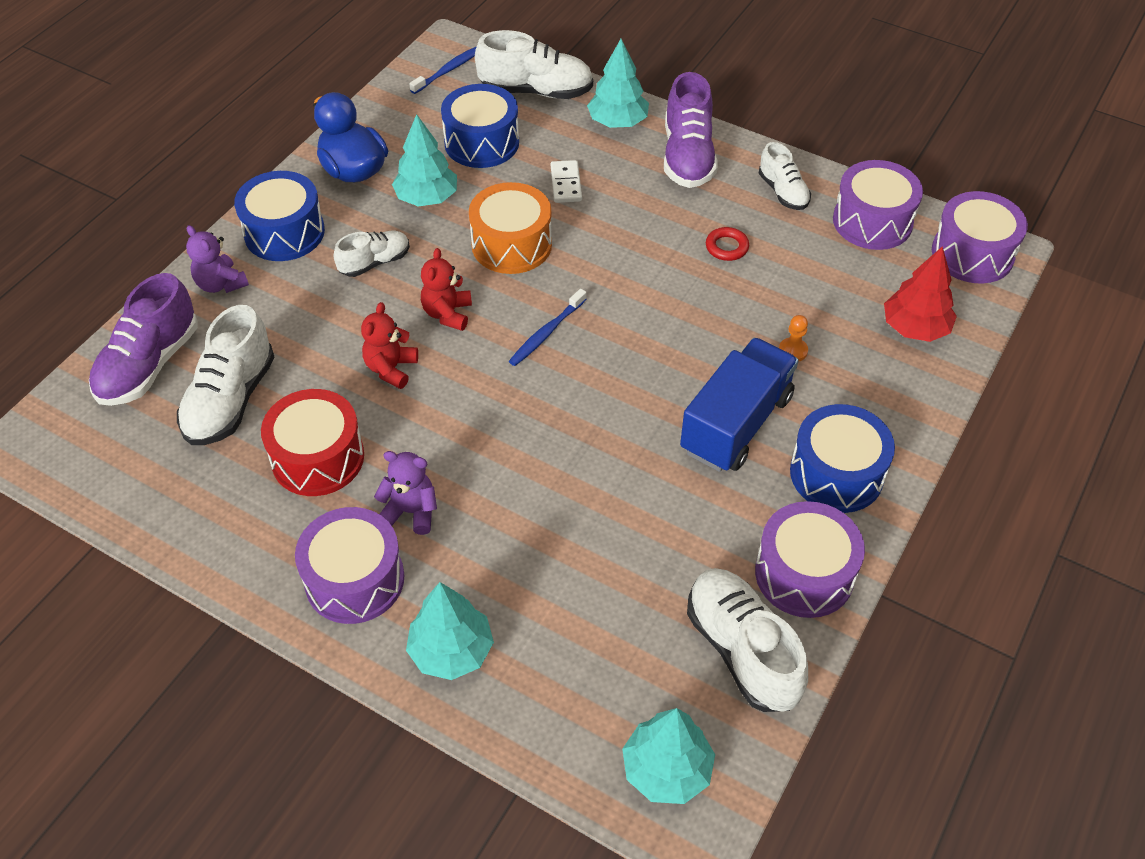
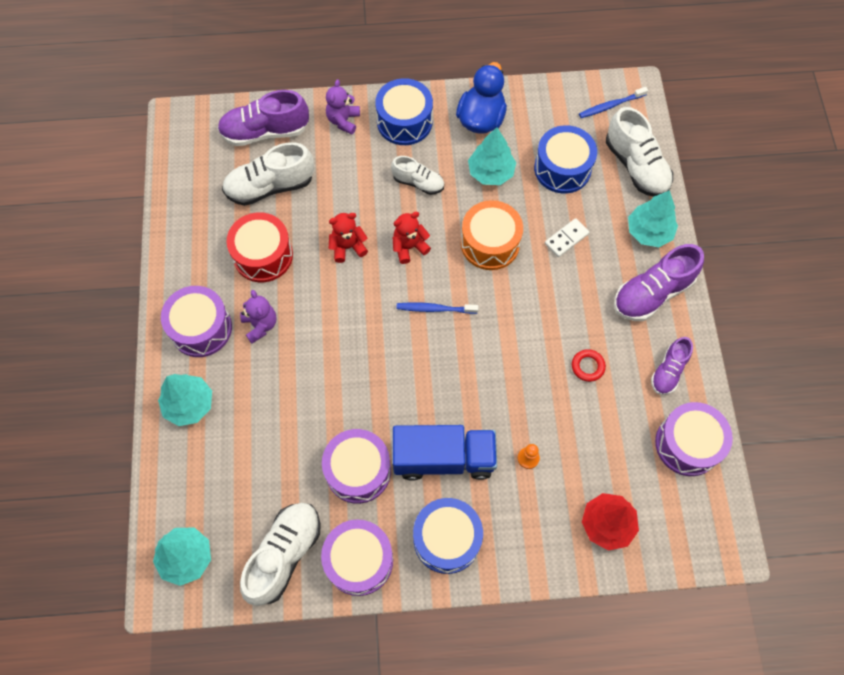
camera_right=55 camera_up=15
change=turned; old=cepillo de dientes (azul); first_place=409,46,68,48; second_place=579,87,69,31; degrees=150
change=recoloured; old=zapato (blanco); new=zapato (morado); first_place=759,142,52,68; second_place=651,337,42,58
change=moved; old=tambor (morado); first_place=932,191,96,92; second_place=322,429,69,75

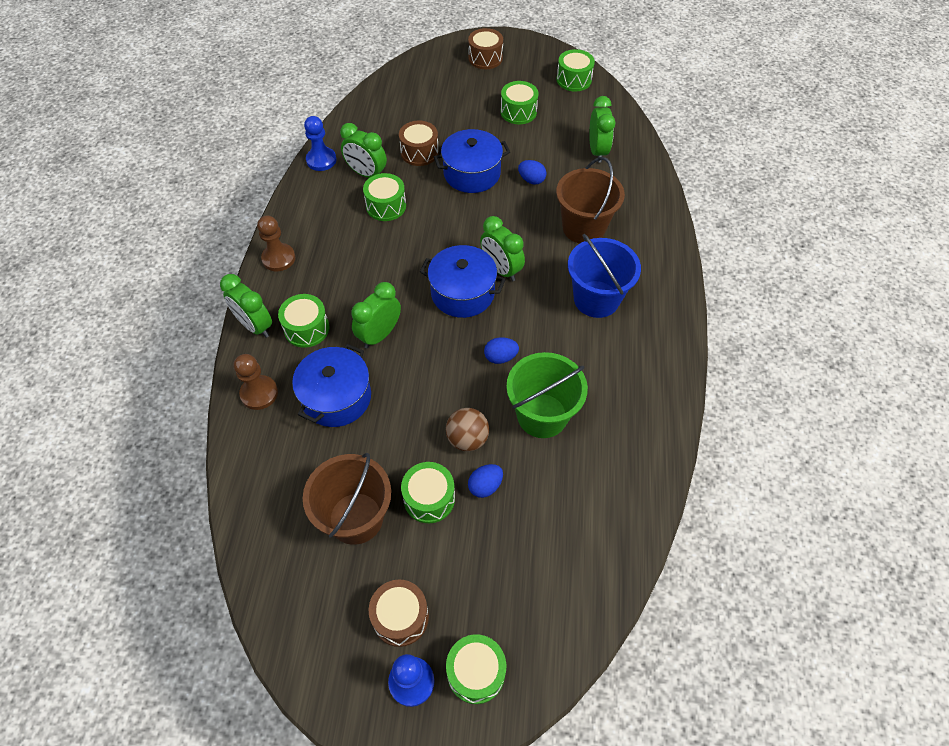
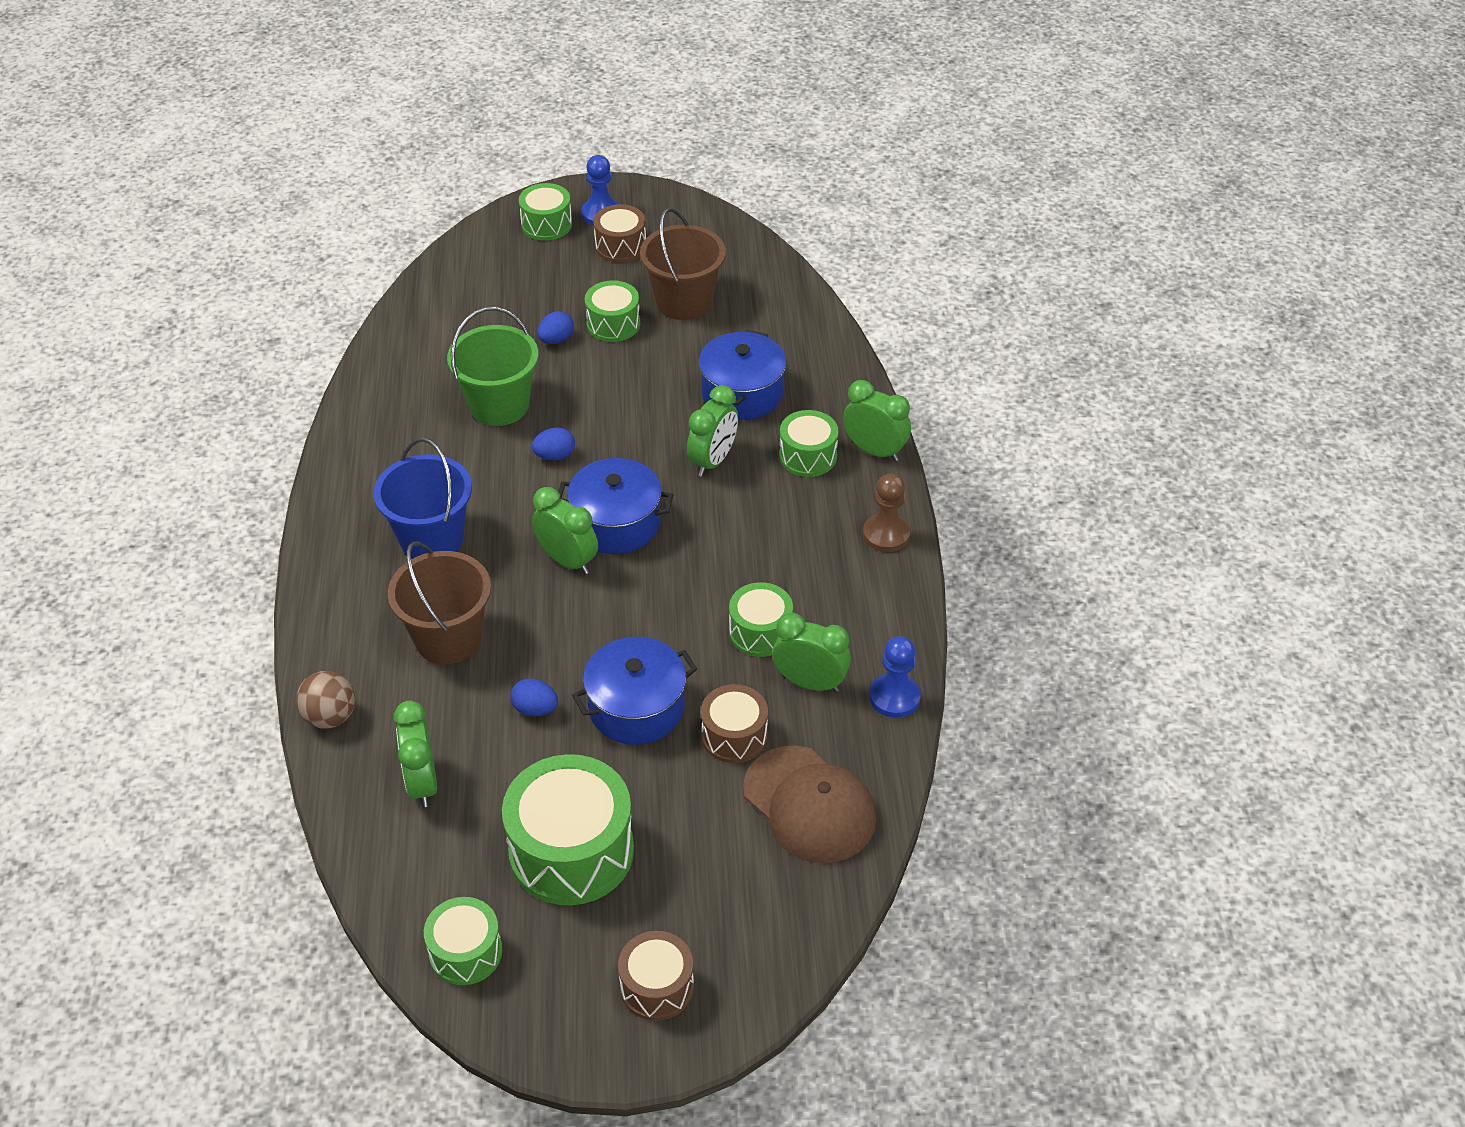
camera_right=170 camera_up=-10
change=resized; old=tambor (verde); first_place=501,81,37,43; second_place=502,754,132,151; factor=1.79
change=removed; old=peón (marrón); first_place=234,354,44,56
change=moved; old=pelota (marrón); first_place=446,408,43,43; second_place=296,671,59,58
change=added; new=gorra (marrón); second_place=743,746,133,117

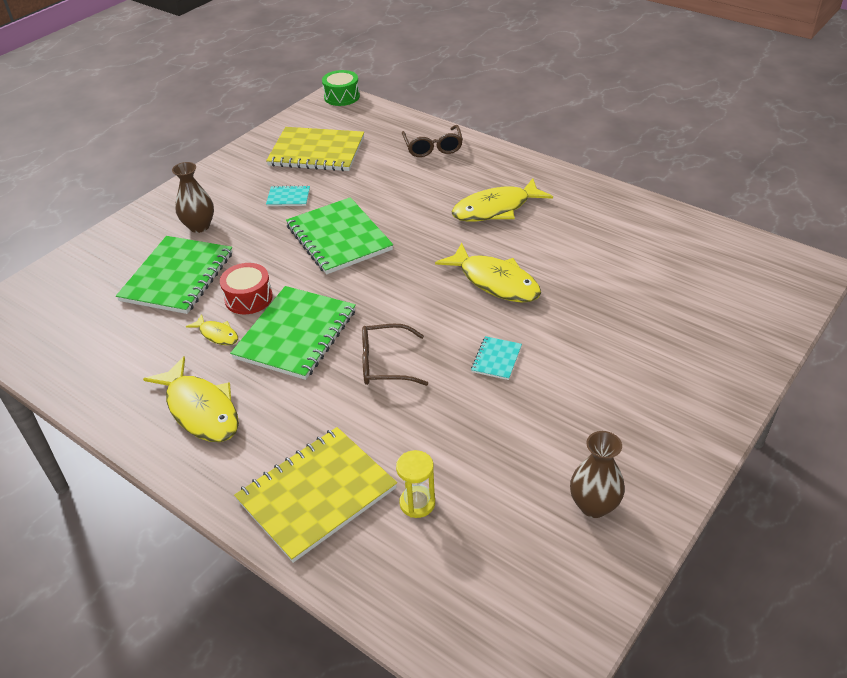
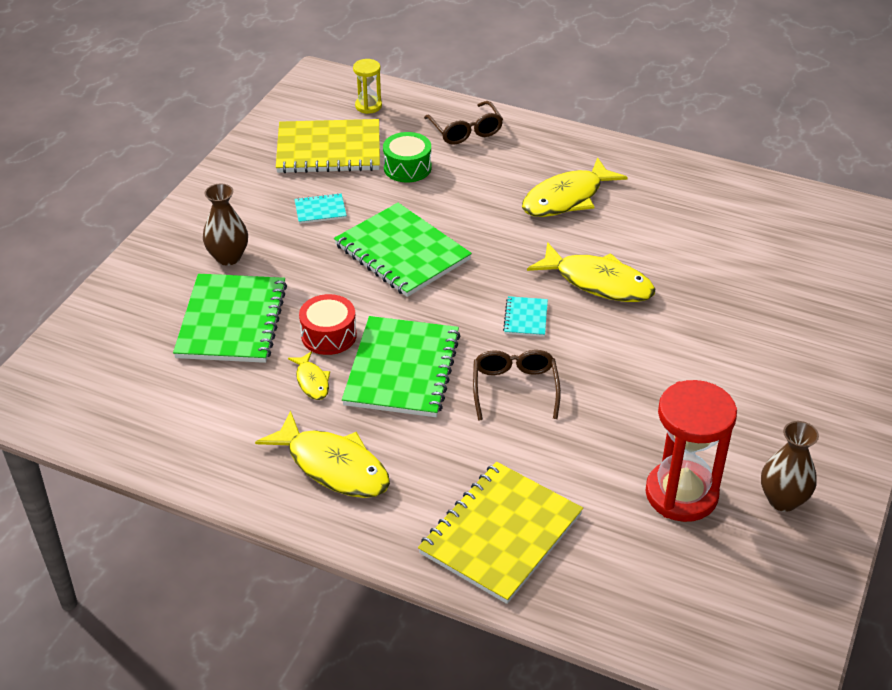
camera_right=-15 camera_up=0
change=moved; old=tambor (verde); first_place=322,70,38,36; second_place=383,132,49,50
change=turned; old=pez (amarillo); first_place=186,314,52,31; second_place=288,351,42,49; degrees=45
change=turned; old=gafas (marrón); first_place=362,324,66,62; second_place=473,350,88,71; degrees=105
change=moved; old=cuaderno (turquesa); first_place=471,336,51,44; second_place=503,296,45,41
change=moved; old=reloj de arena (amarillo); first_place=396,450,39,68; second_place=353,59,29,55
change=added; new=reloj de arena (rojo); second_place=645,380,92,142

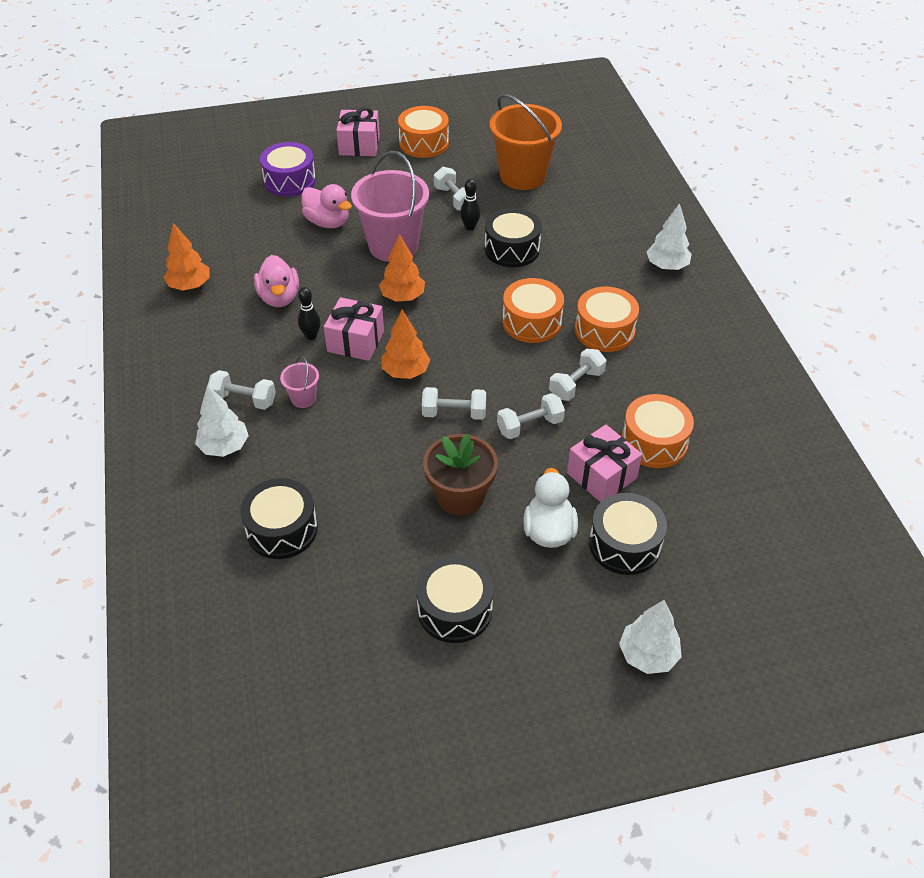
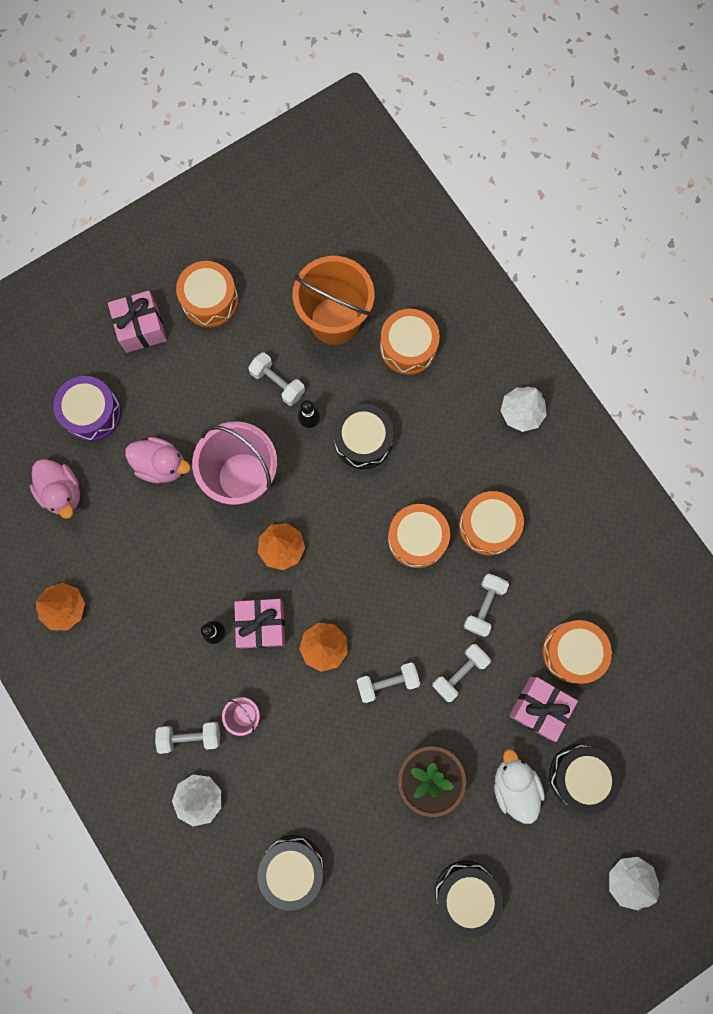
camera_right=-20 camera_up=30
change=moved; old=pato (rosa); first_place=254,255,45,52; second_place=30,459,50,60
change=added; new=tambor (naranja); second_place=380,309,60,66

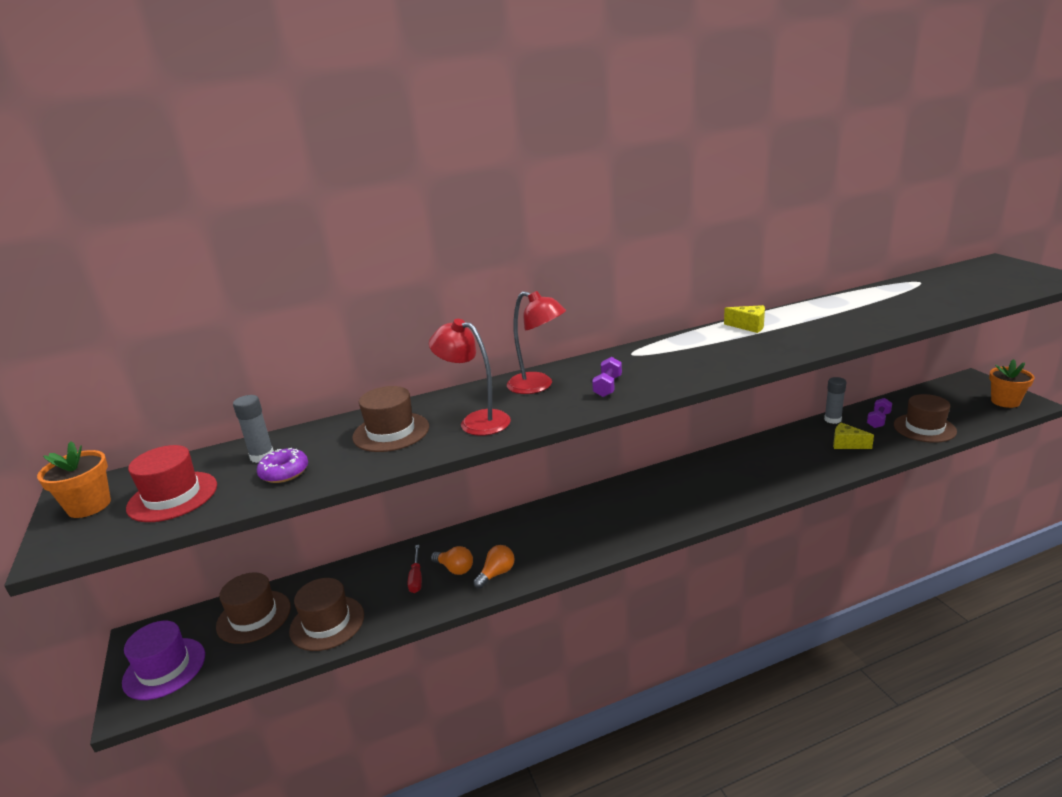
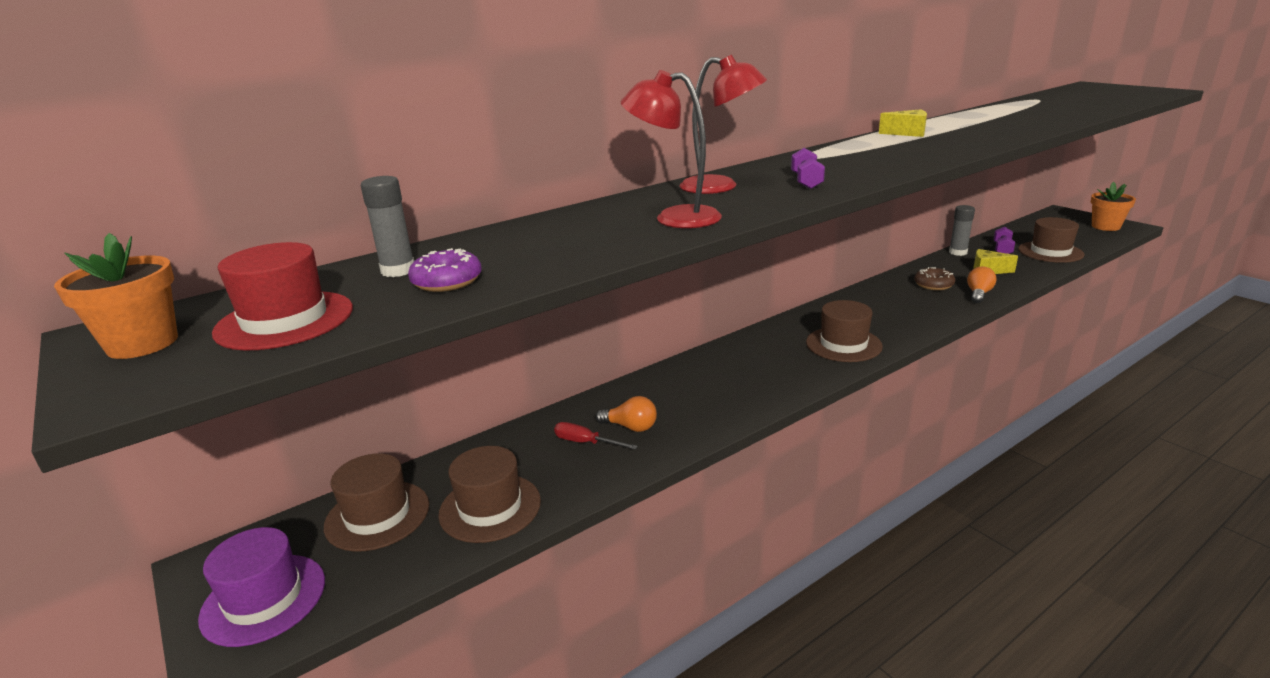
camera_right=-15 camera_up=0
change=moved; old=sombrero (marrón); first_place=352,386,77,66; second_place=806,300,77,62
change=turned; old=destornillador (rojo); first_place=408,545,14,48; second_place=554,422,84,28; degrees=135
change=moved; old=bombilla (naranja); first_place=473,545,42,44; second_place=967,266,29,37
change=added; new=rosquilla (marrón); second_place=914,267,41,23

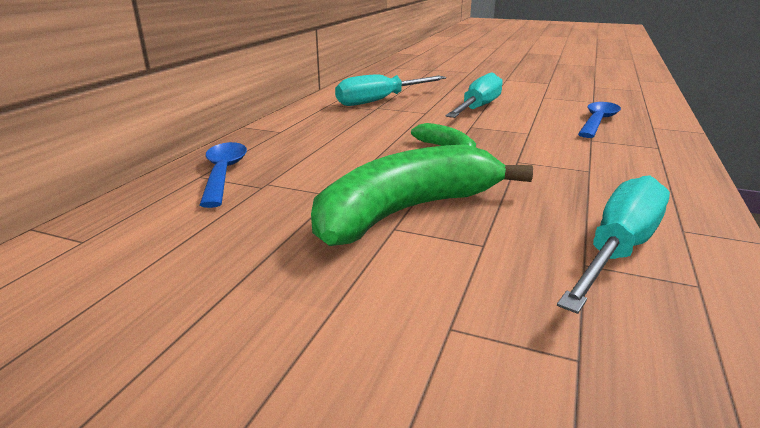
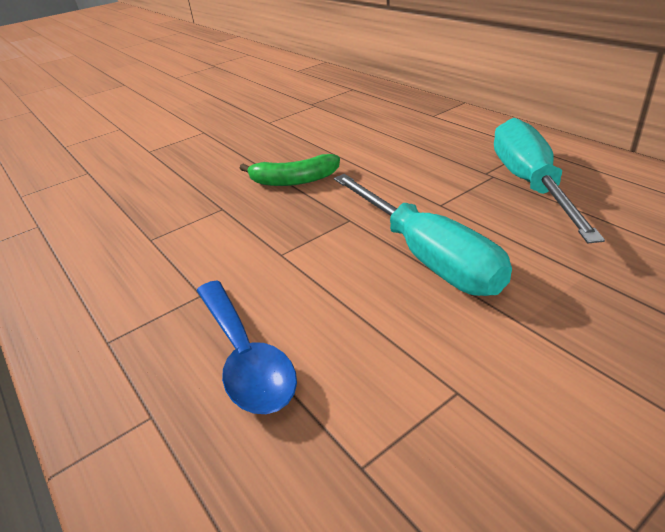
camera_right=125 camera_up=10
change=removed; old=cuchara (azul); first_place=200,142,47,66
change=removed; old=plátano (verde); first_place=311,144,222,102
change=removed; old=destornillador (turquesa); first_place=557,175,113,139

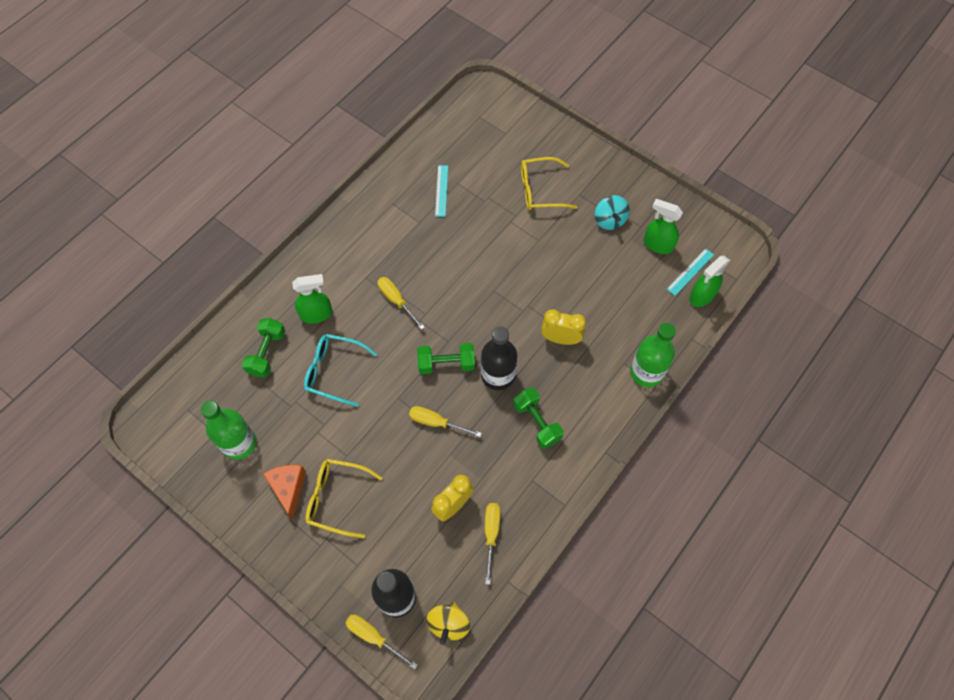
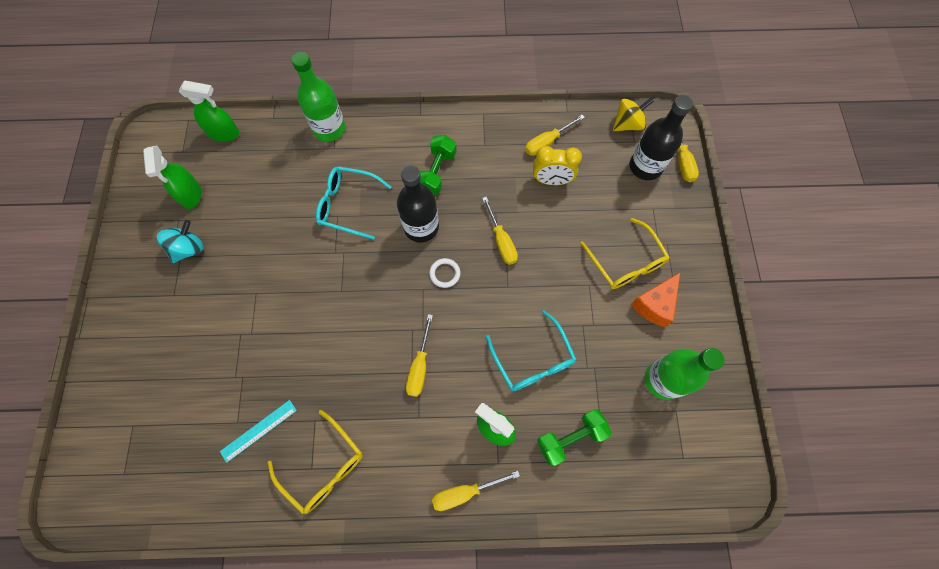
camera_right=-130 camera_up=5
change=moved; old=gafas (amarillo); first_place=521,157,56,53; second_place=268,410,95,104
change=removed; old=regla (turquesa); first_place=667,248,47,48
change=replaced; old=despertador (amarillo); new=gafas (turquesa); first_place=541,309,45,36; second_place=316,166,75,74
change=replaced; old=mancuerna (verde); new=anillo (blanco); first_place=417,343,58,31; second_place=429,258,31,30
change=added; new=destornillador (amarillo); second_place=432,471,88,40

